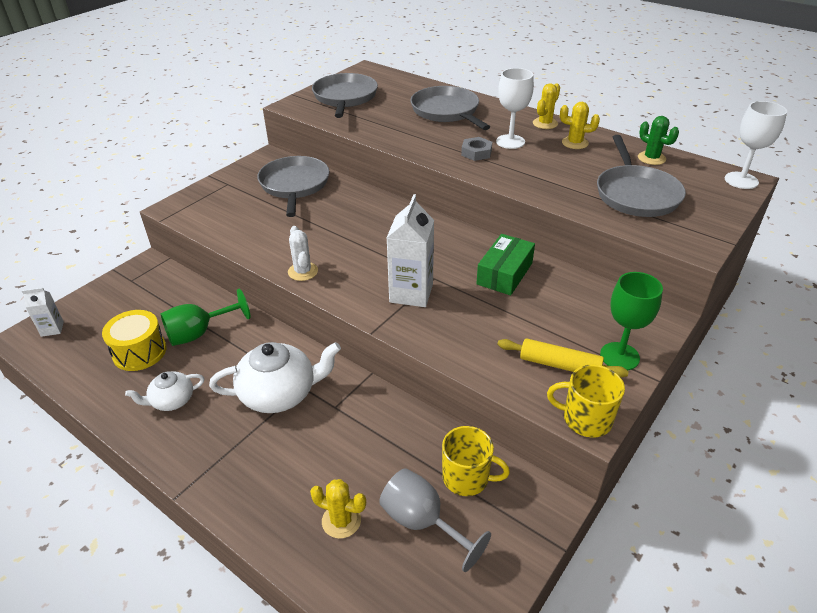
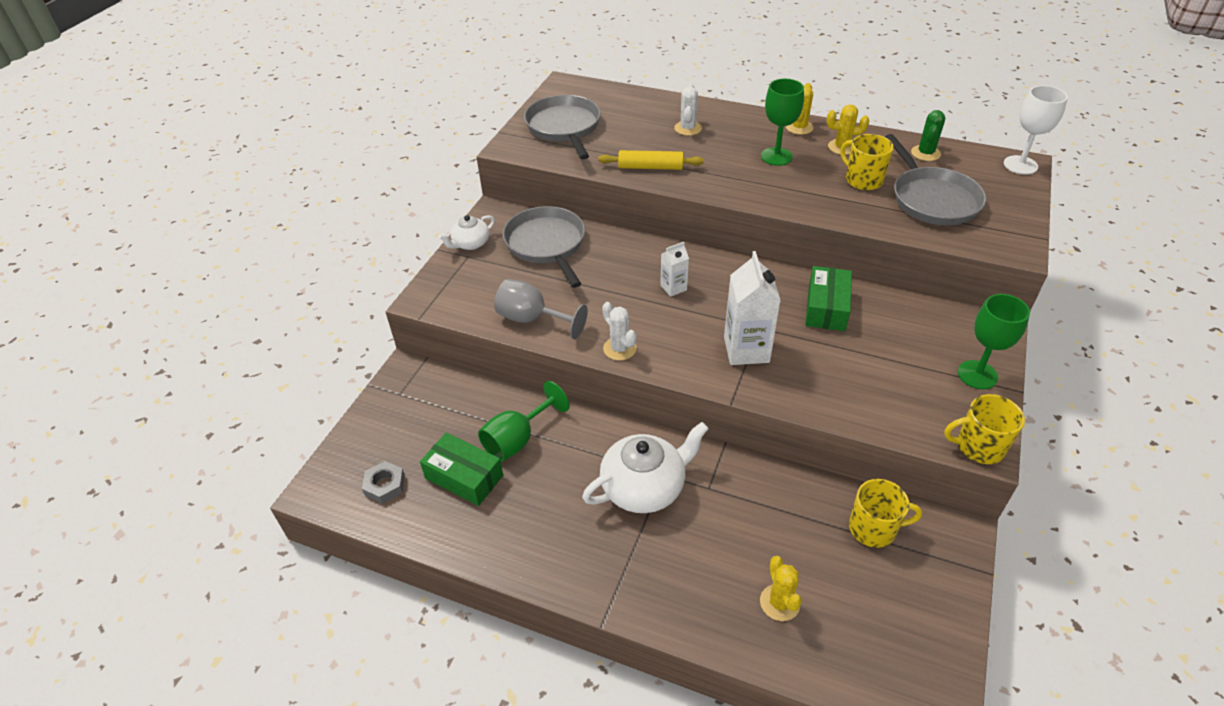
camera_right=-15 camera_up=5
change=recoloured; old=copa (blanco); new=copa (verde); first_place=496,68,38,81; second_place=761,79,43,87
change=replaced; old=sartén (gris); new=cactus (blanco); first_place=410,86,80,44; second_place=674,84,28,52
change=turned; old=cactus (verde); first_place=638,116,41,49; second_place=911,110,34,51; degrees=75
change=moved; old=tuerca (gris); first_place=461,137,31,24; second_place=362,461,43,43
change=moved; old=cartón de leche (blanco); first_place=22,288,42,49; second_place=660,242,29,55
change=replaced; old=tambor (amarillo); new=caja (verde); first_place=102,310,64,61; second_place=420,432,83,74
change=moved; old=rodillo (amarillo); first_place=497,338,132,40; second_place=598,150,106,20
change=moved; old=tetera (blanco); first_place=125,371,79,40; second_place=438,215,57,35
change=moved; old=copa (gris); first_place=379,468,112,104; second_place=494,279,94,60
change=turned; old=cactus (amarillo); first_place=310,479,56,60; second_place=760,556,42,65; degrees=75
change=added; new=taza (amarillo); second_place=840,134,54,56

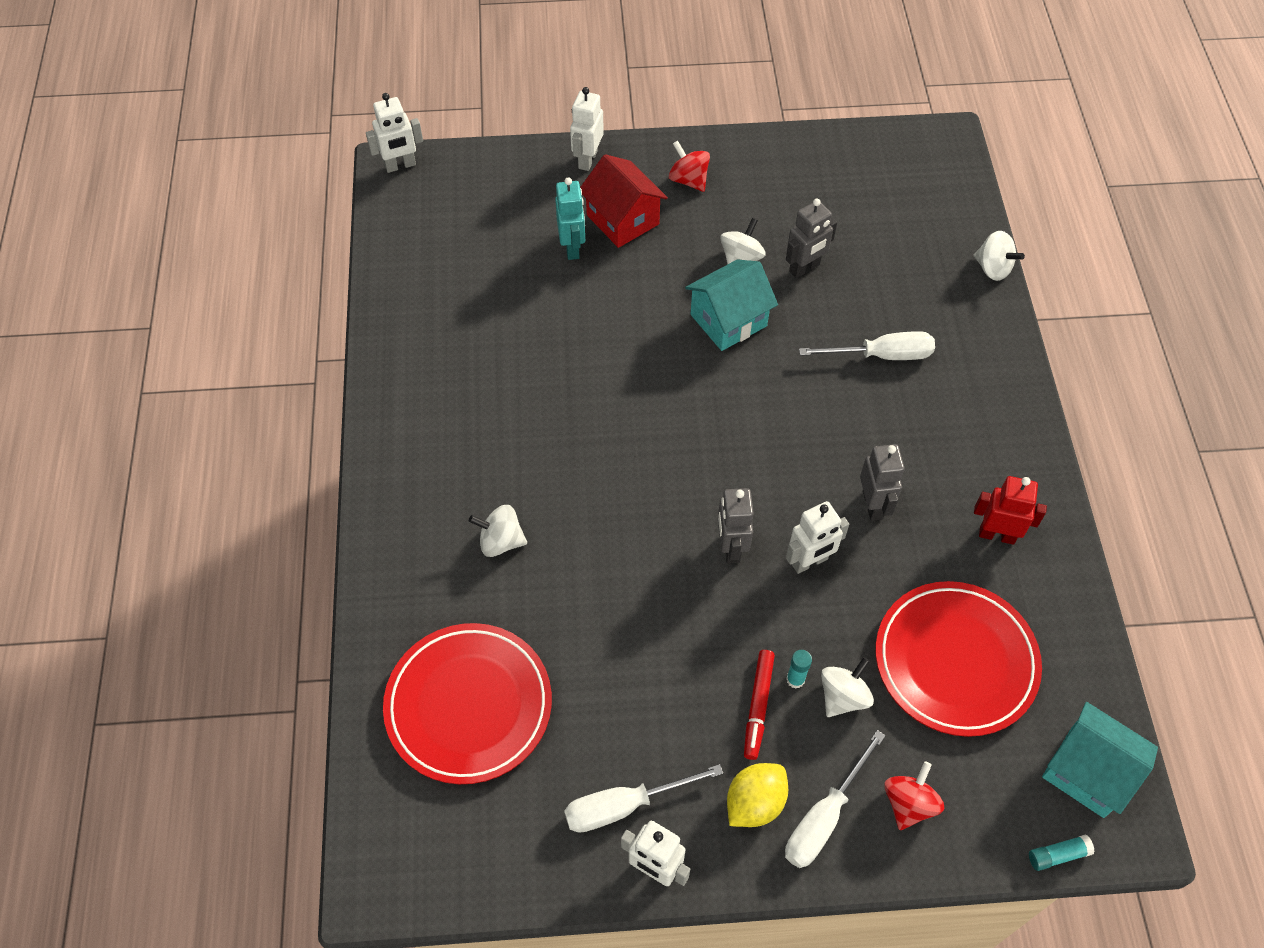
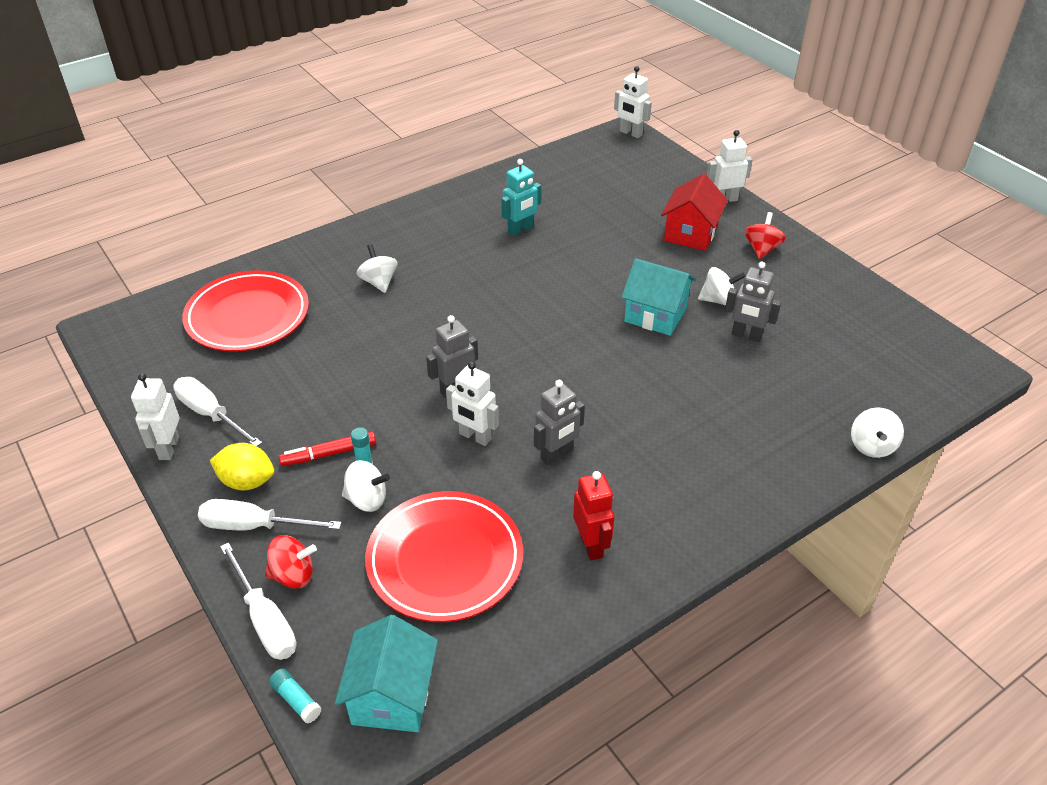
camera_right=60 camera_up=-15
change=moved; old=robot (turquesa); first_place=555,177,30,83; second_place=501,159,40,77
change=moved; old=destornillador (blanco); first_place=799,331,136,29; second_place=220,543,77,117

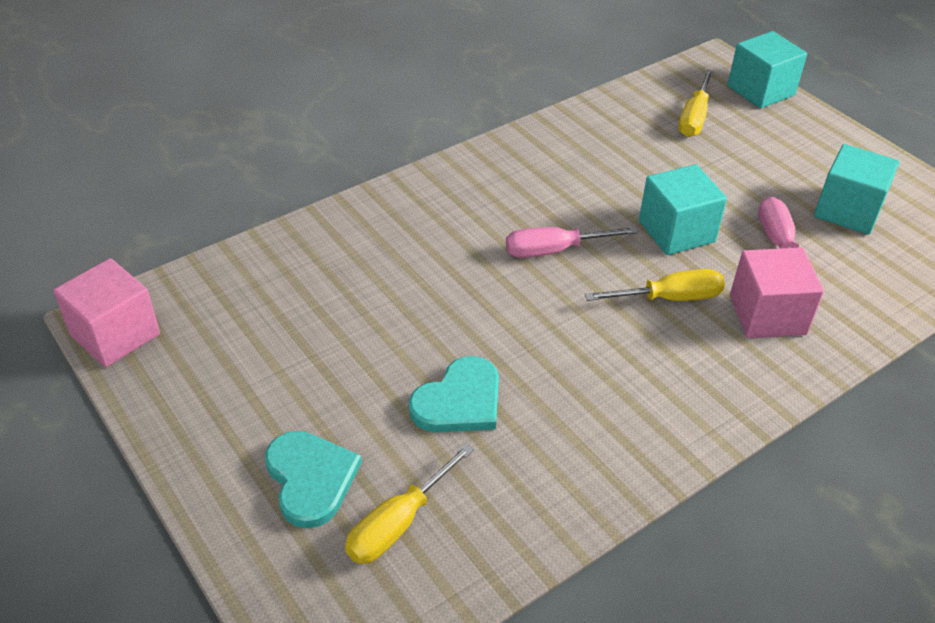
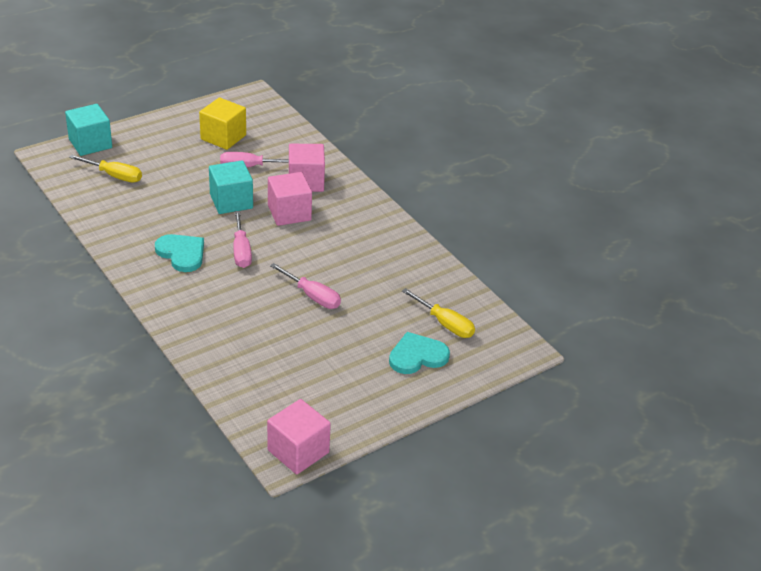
camera_right=-90 camera_up=-5
change=recoloured; old=cubo (turquesa); new=cubo (amarillo); first_place=814,144,85,91; second_place=199,97,47,53
change=replaced; old=destornillador (amarillo); new=cubo (rosa); first_place=585,269,140,32; second_place=268,172,44,54
change=moved; old=corazón (turquesa); first_place=409,356,90,76; second_place=155,234,49,38
change=added; new=destornillador (rosa); second_place=270,263,71,46

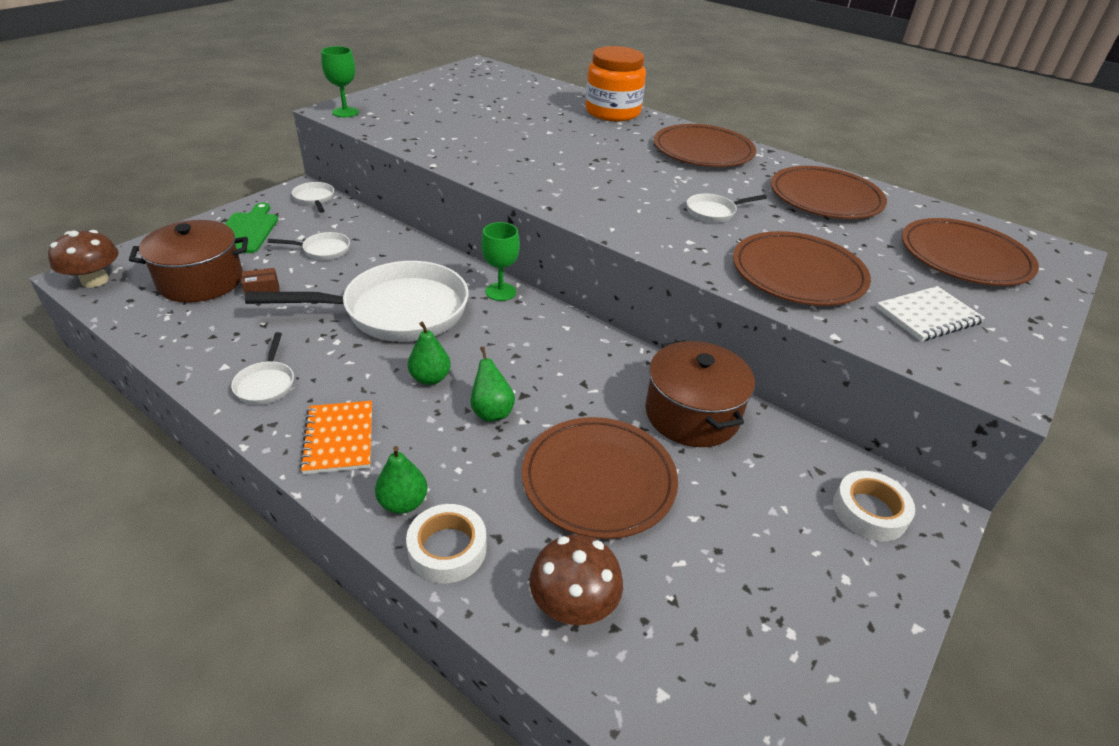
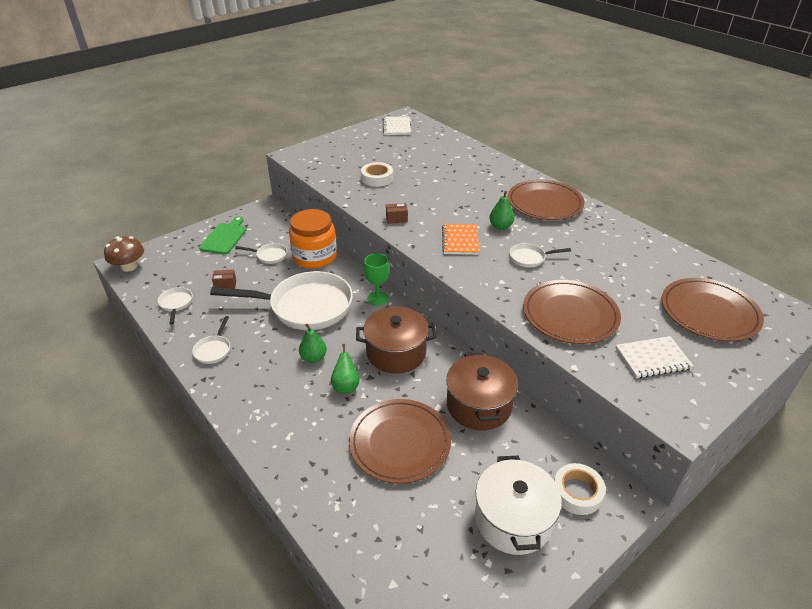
camera_right=15 camera_up=0
change=removed; old=copa (verde); first_place=321,46,38,71
change=moved; old=tarro (naranja); first_place=585,46,61,75; second_place=289,209,48,59
change=removed; old=plato (marrón); first_place=771,166,116,53
change=moved; old=sartén (blanco); first_place=292,182,42,31; second_place=158,287,35,37
change=moved; old=olla (marrón); first_place=129,220,119,83; second_place=356,307,81,67
change=moved; old=cuaderno (naranja); first_place=299,401,73,73; second_place=442,224,37,31
change=moved; old=pera (verde); first_place=375,446,53,68; second_place=489,191,25,39
change=moved; old=cinta adhesiva (blanco); first_place=406,504,81,80; second_place=361,162,32,25
change=removed; old=seta (marrón); first_place=530,535,93,90
change=added; new=cuaderno (blanco); second_place=382,116,29,19
change=added; new=caja (marrón); second_place=386,203,22,21
change=added; new=olla (blanco); second_place=475,455,87,100

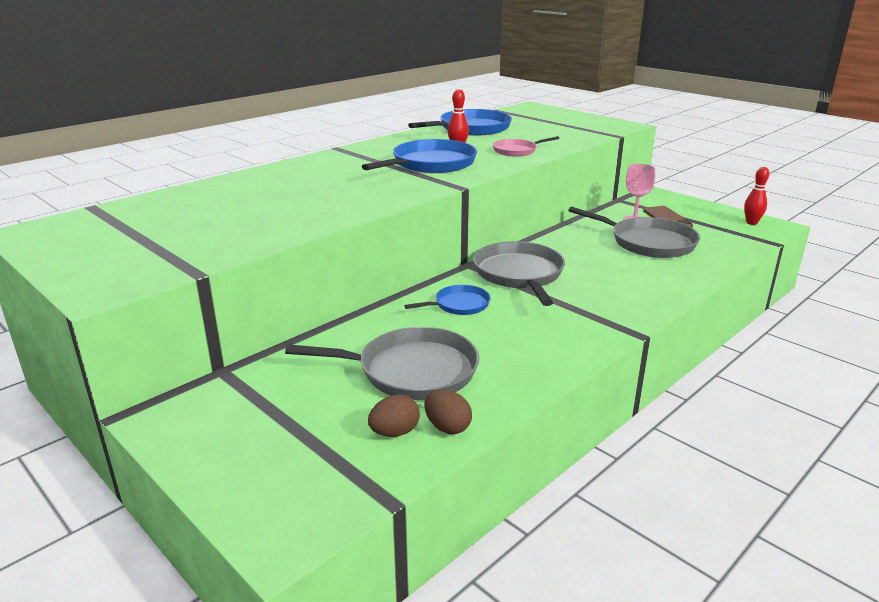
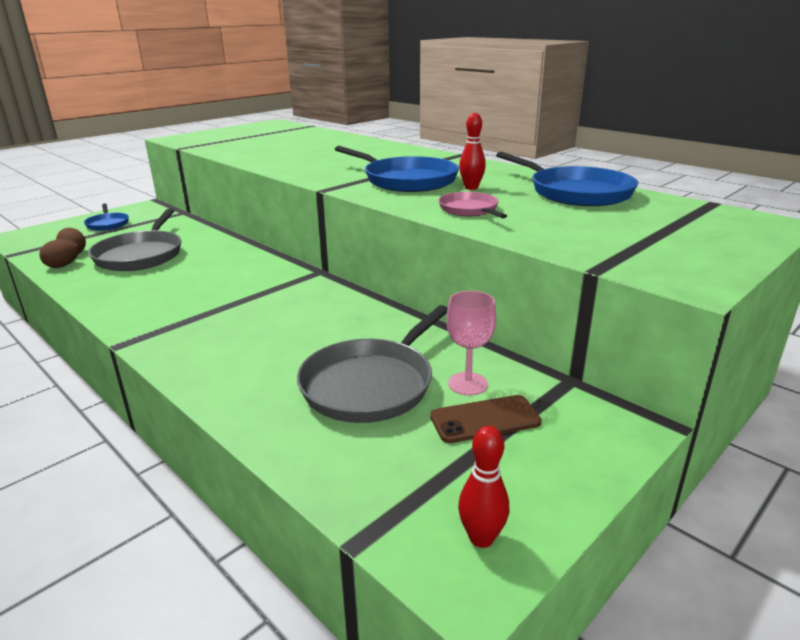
camera_right=90 camera_up=0
change=removed; old=sartén (gris); first_place=473,241,92,65
change=moved; old=sartén (azul); first_place=404,285,87,30; second_place=84,204,45,27

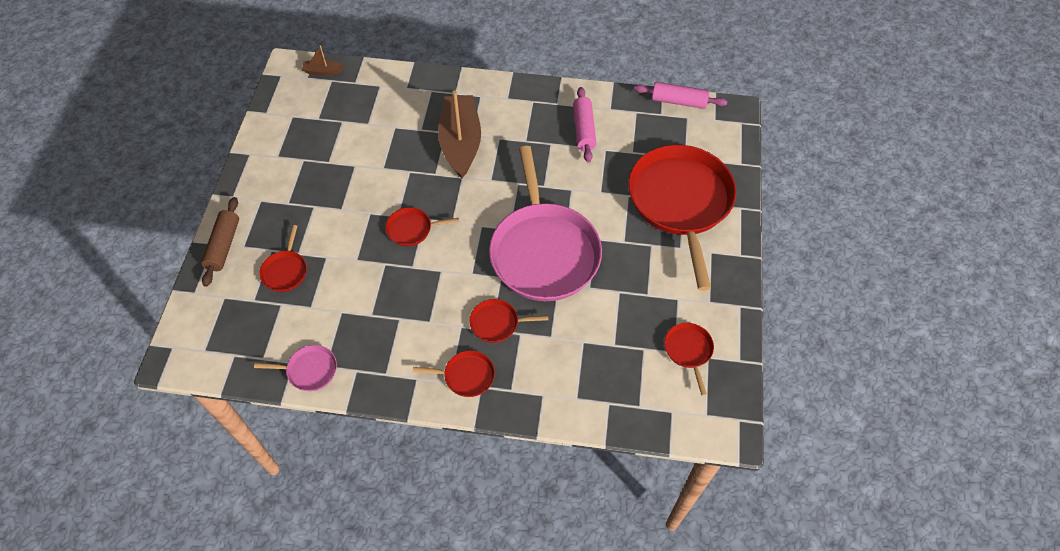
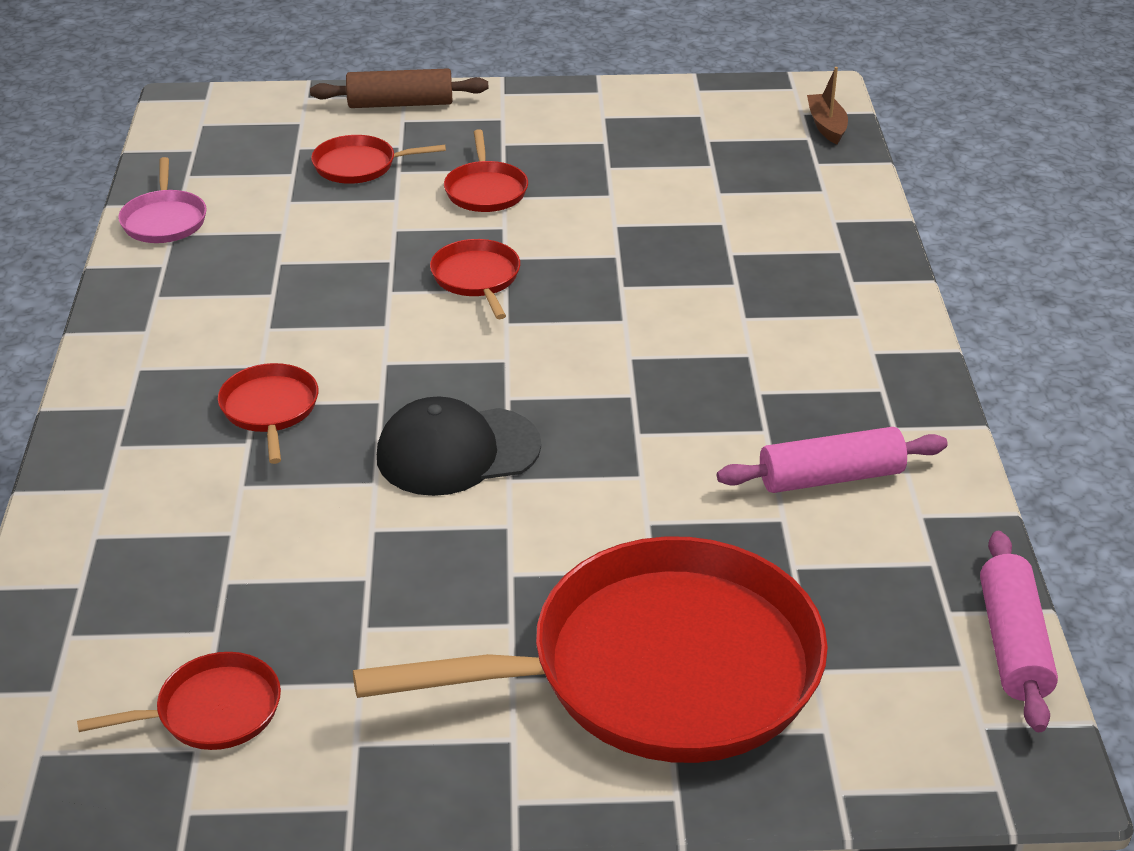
camera_right=80 camera_up=-20
change=removed; old=barco (marrón); first_place=438,90,43,88
change=replaced; old=sartén (rosa); new=gorra (negro); first_place=489,146,113,155; second_place=377,396,164,100
change=moved; old=sartén (rojo); first_place=413,350,82,47; second_place=444,129,84,83

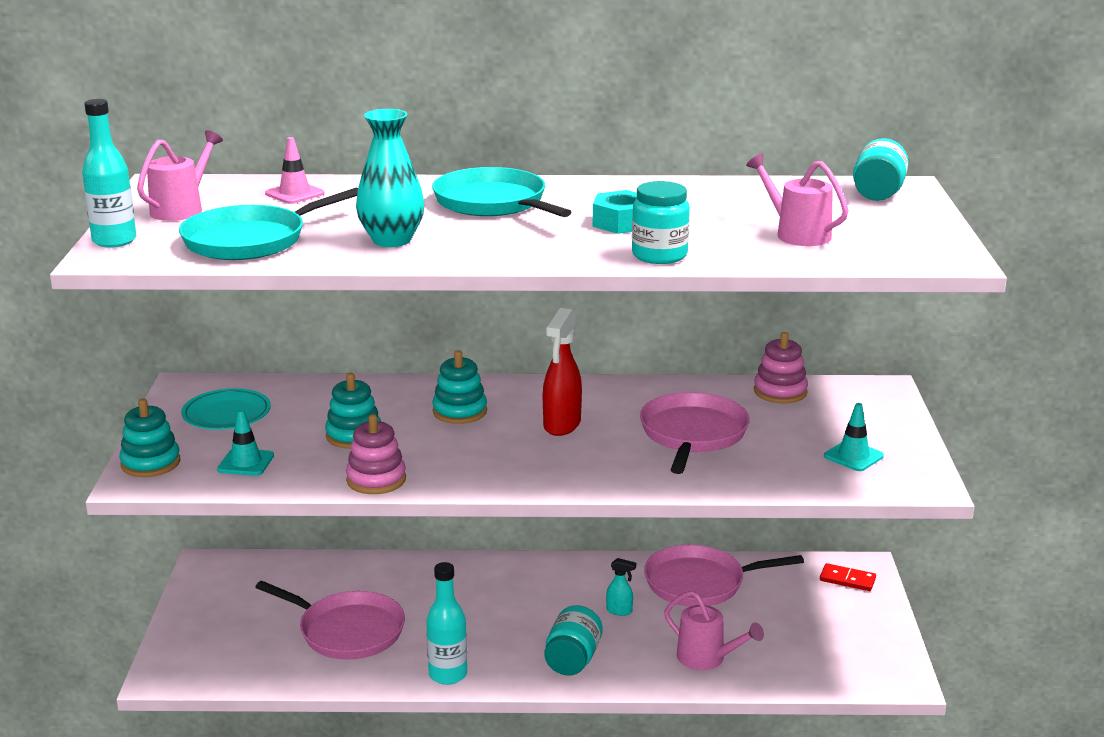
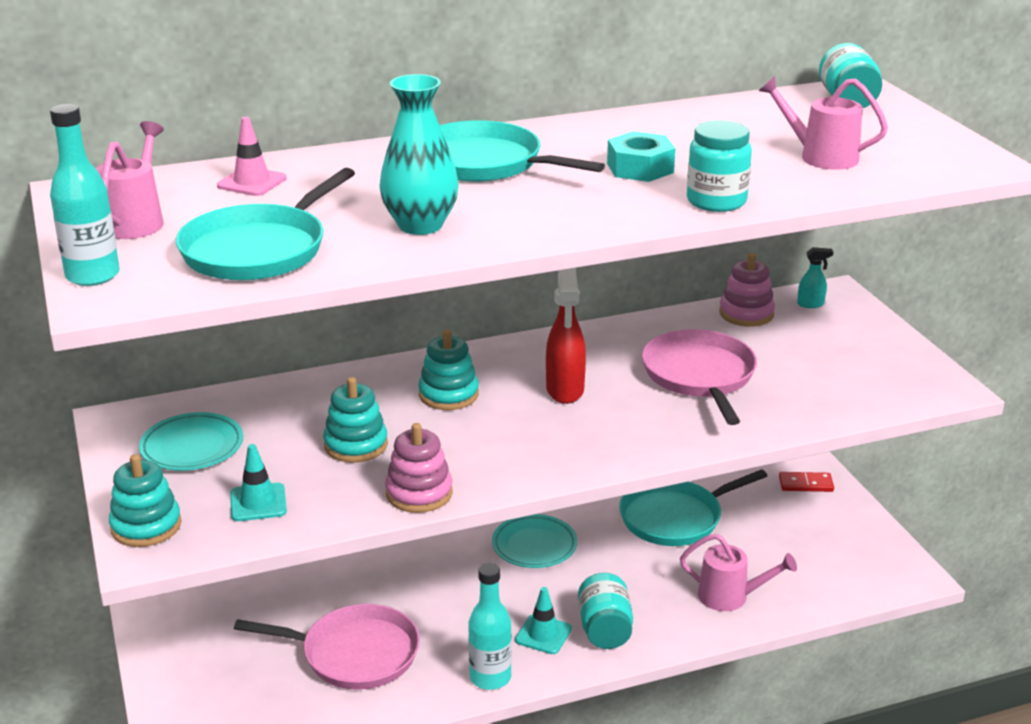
camera_right=-20 camera_up=5
change=moved; old=cono de tráfico (turquesa); first_place=824,403,60,68; second_place=515,587,57,67
change=recoloured; old=sartén (rosa); new=sartén (turquesa); first_place=644,545,160,62; second_place=619,469,148,77
change=moved; old=pulverizador (turquesa); first_place=606,558,30,58; second_place=797,247,37,61
change=added; new=plato (turquesa); second_place=492,514,85,54

